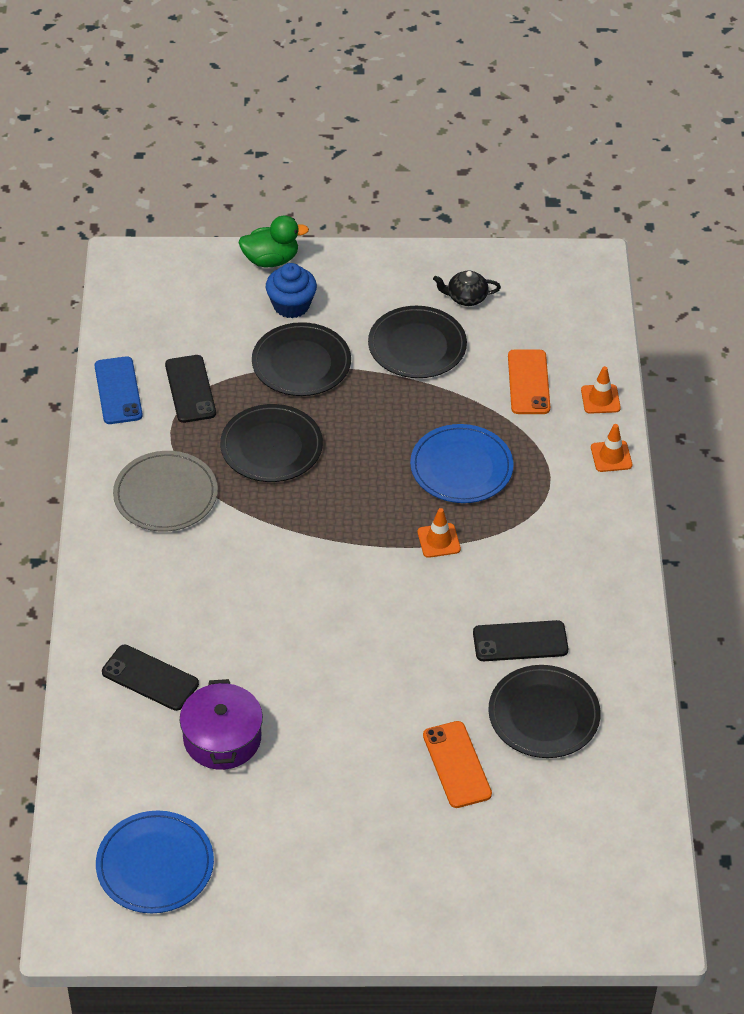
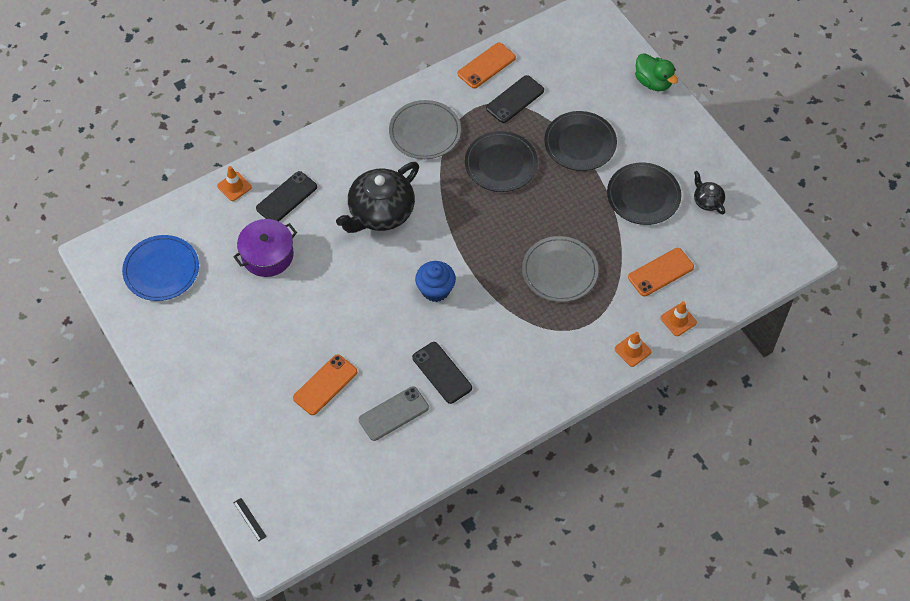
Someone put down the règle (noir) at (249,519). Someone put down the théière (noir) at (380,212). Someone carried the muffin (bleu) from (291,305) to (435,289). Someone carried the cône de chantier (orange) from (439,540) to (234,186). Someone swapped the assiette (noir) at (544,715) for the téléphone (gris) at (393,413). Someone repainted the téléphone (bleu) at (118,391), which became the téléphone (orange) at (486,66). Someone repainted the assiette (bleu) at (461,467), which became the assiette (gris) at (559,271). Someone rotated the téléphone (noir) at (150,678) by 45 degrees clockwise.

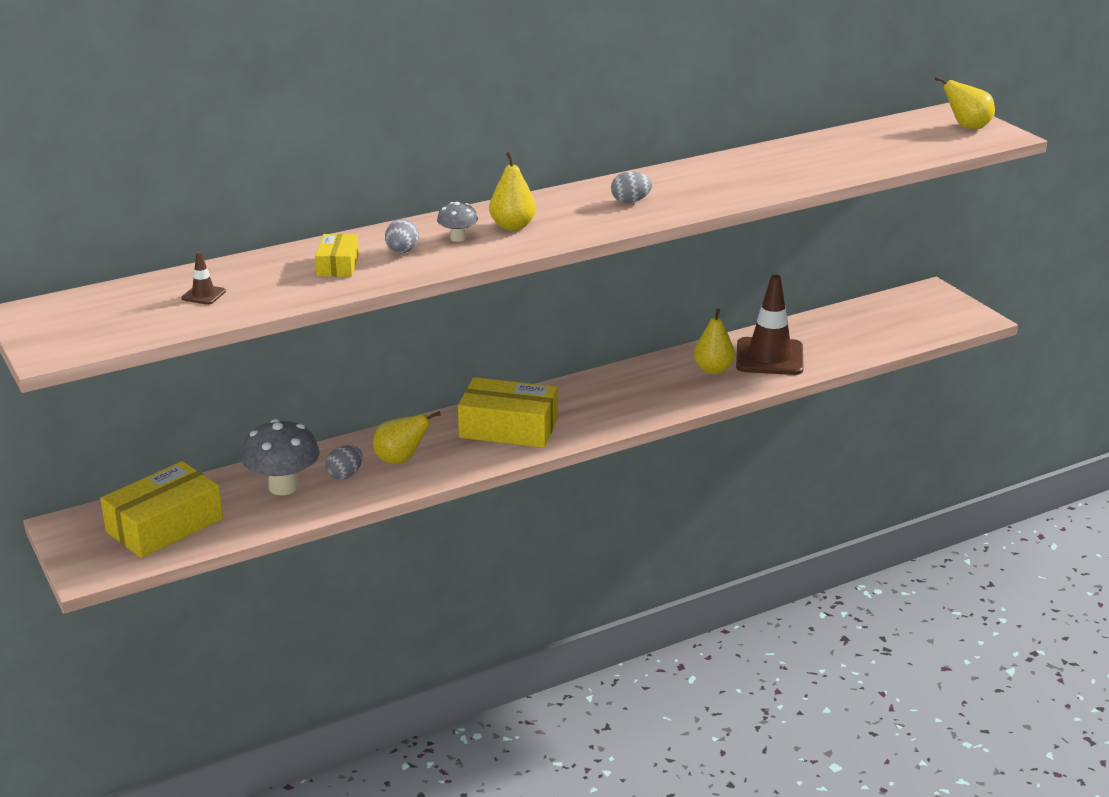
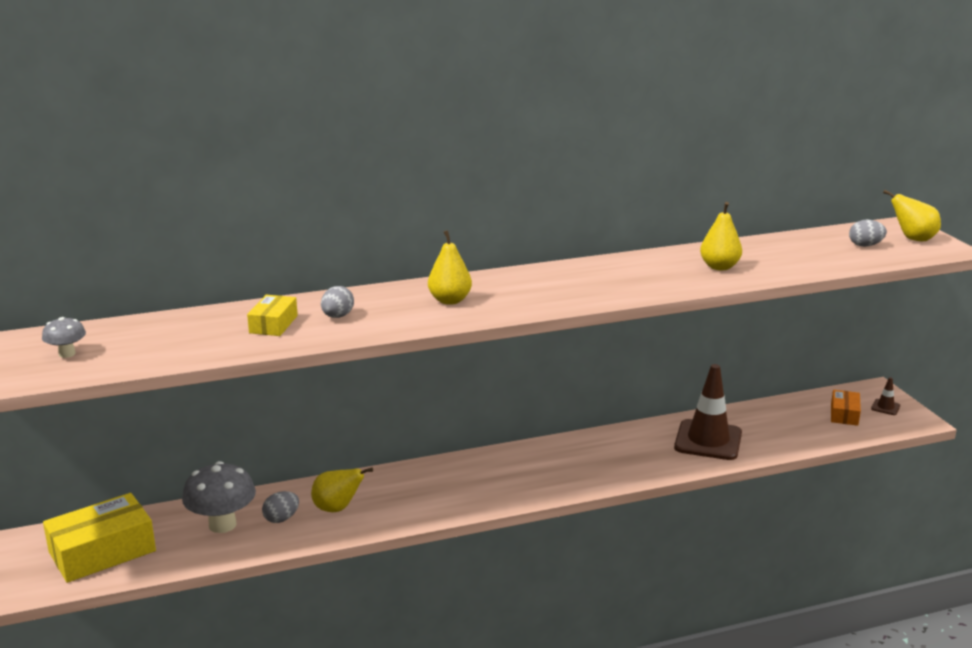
Someone took away the boîte (jaune) at (508,428). Someone put down the boîte (orange) at (844,414). Someone carried the cône de chantier (marron) from (203,295) to (885,407). Someone carried the champignon (gris) from (458,238) to (67,354). Someone carried the œuf (gris) from (630,201) to (865,245). Someone carried the poire (jaune) from (713,369) to (719,267).

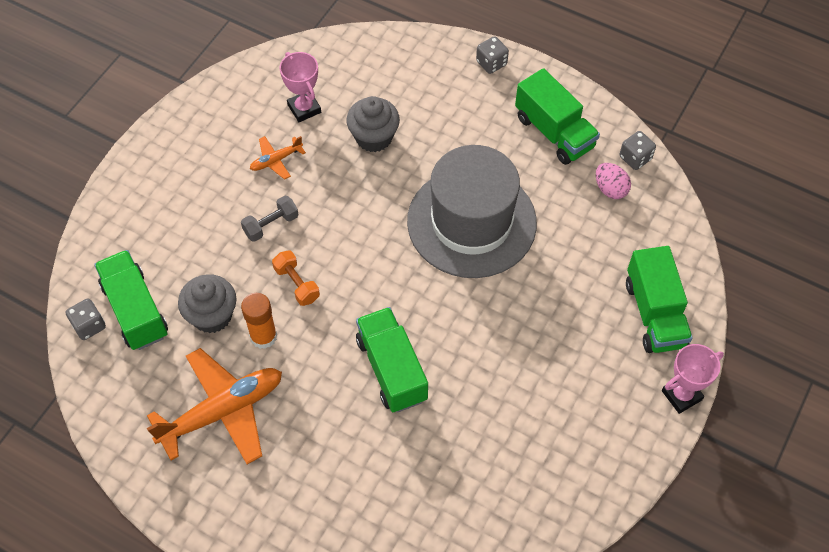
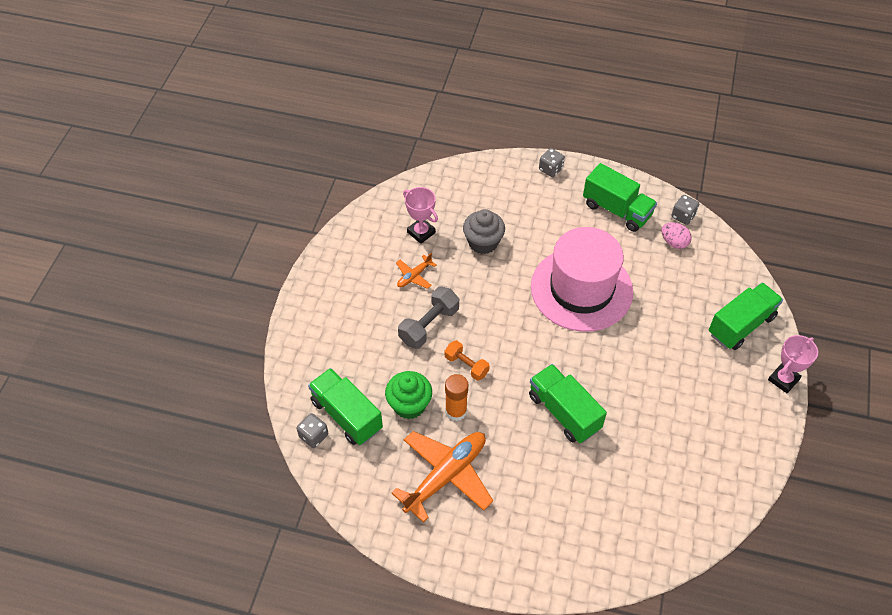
Someone repainted the muffin (gris) at (212,315), which became the muffin (vert) at (409,405). Someone repainted the chapeau (gris) at (471,222), which became the chapeau (rose) at (581,289). Someone rotated the camion (vert) at (654,314) by 105 degrees counterclockwise. Someone scaled the haltère (gris) at (271,225) by 1.51.

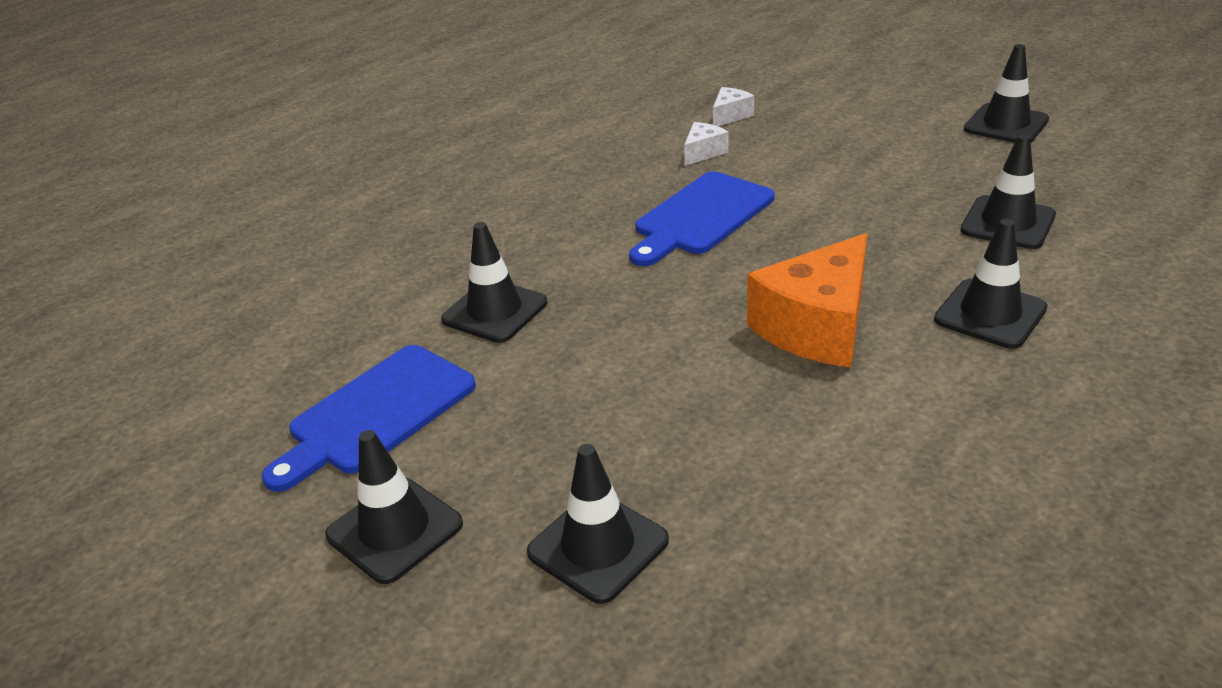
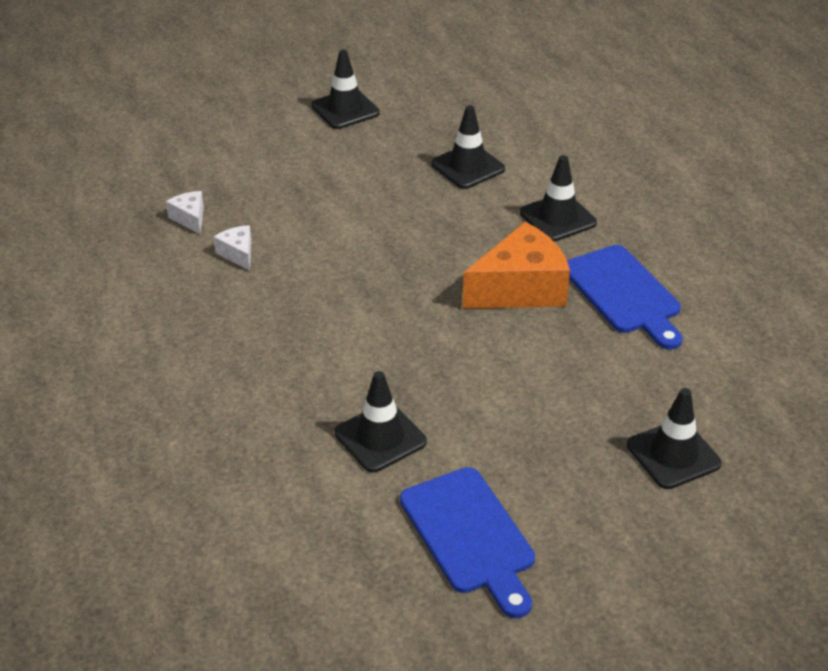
Someone took away the cône de chantier (noir) at (394,530). Someone carried the planche à découper (bleu) from (701,217) to (624,293). Someone rotated the fromage (orange) at (817,327) by 90 degrees counterclockwise.

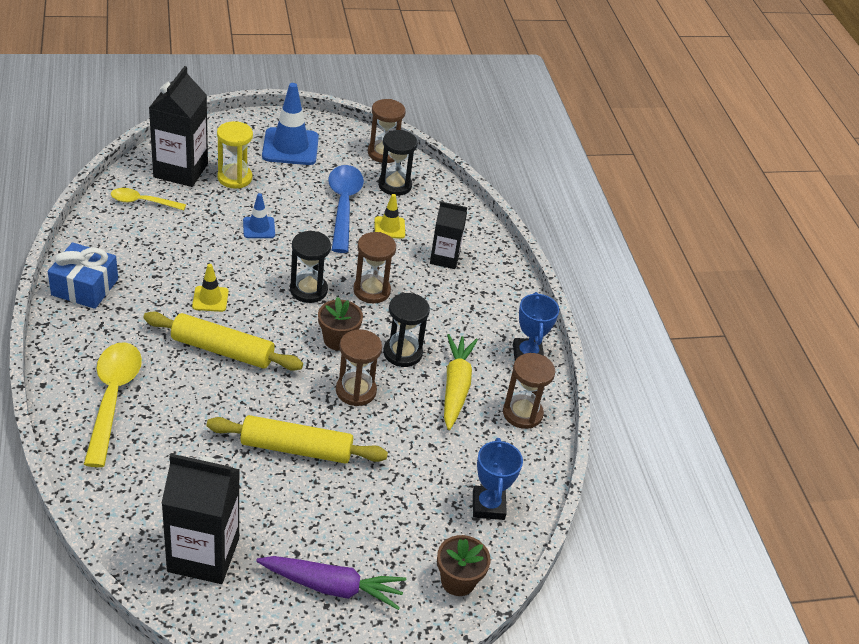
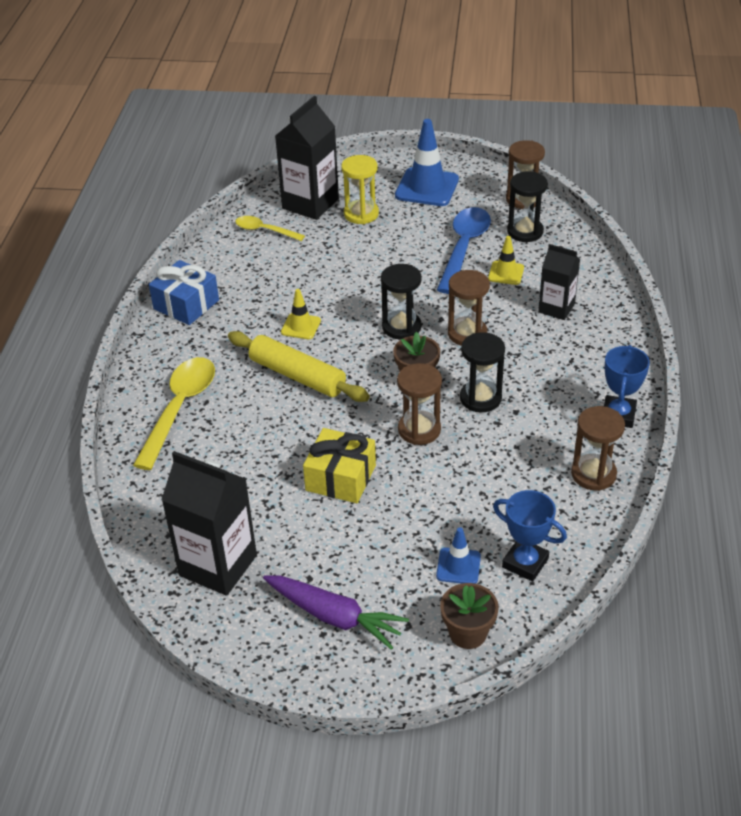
Someone took away the carotte (jaune) at (455,387). Someone carried the cône de chantier (bleu) from (259,228) to (458,566). Someone swapped the rouleau à pâtisserie (jaune) at (296,448) for the cadeau (jaune) at (340,478). Someone rotated the trophée (bleu) at (488,506) by 75 degrees counterclockwise.

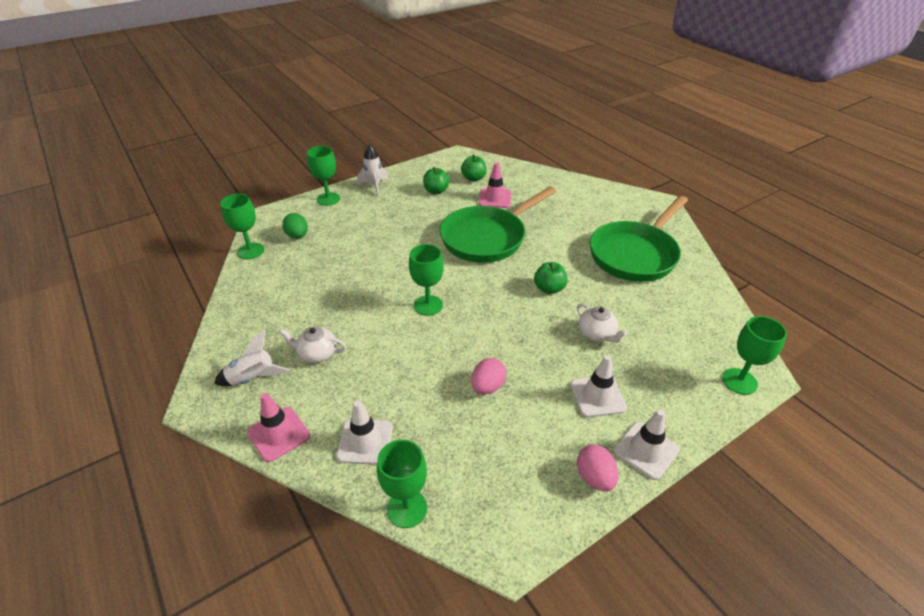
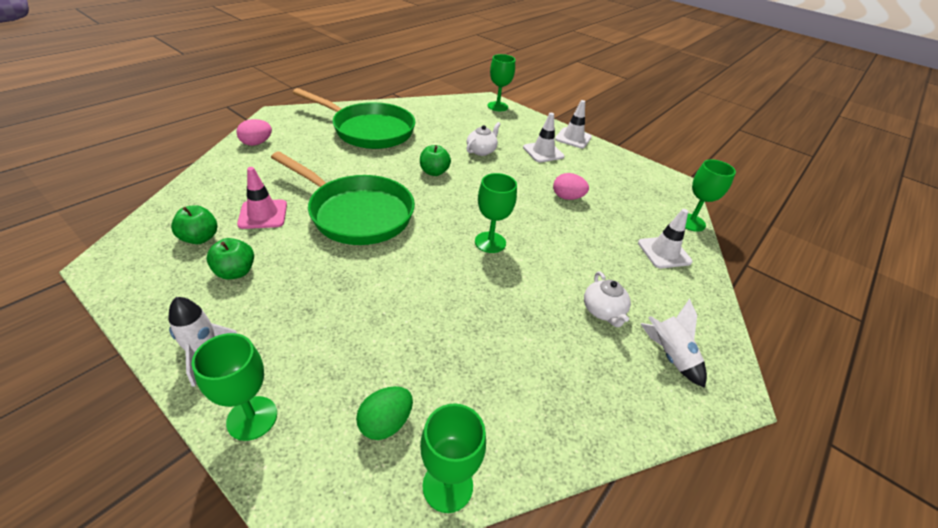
Someone took away the cône de chantier (rose) at (279,434). Someone carried the œuf (rose) from (595,477) to (257,143).

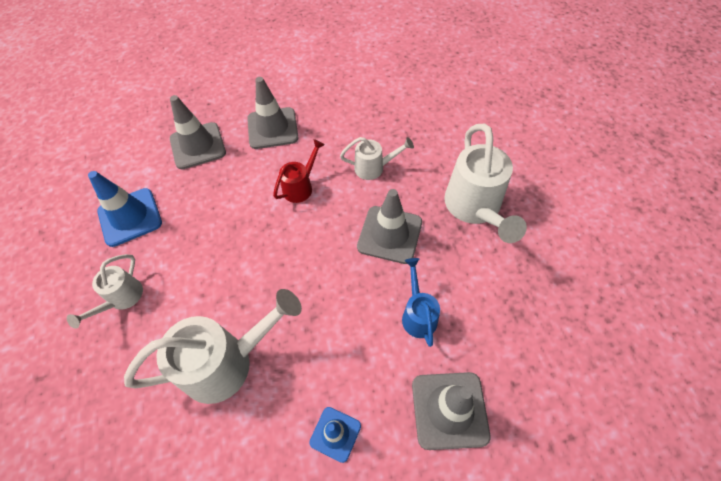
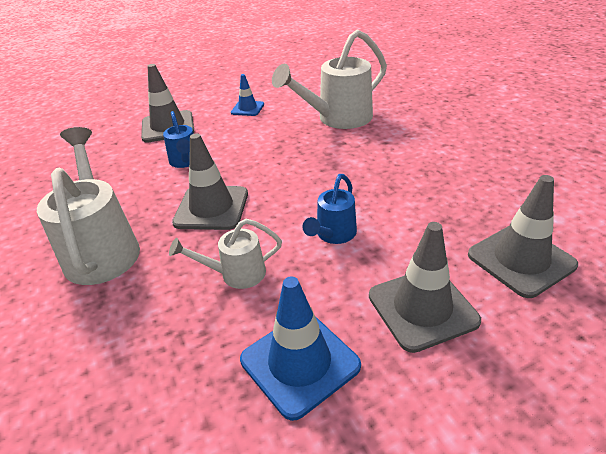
Someone took away the arrosoir (blanc) at (122,298). Someone carried the cône de chantier (bleu) from (130,217) to (300,363). Someone repainted the arrosoir (rouge) at (300,187), which became the arrosoir (bleu) at (333,234).

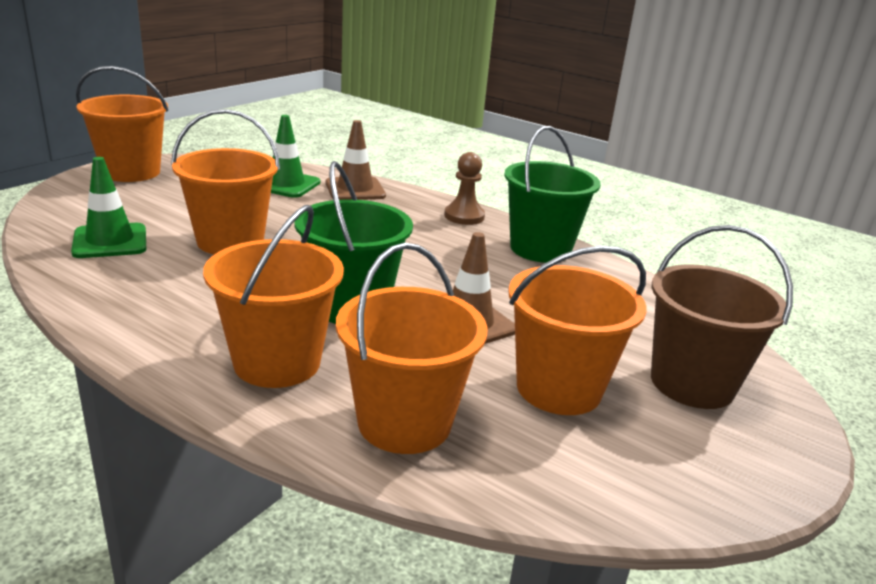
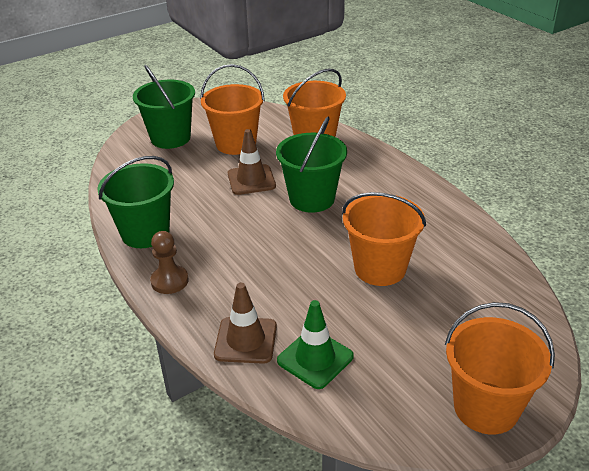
Someone took away the cône de chantier (vert) at (110,241). Someone took away the seau (orange) at (277,362). Someone repainted the seau (marron) at (692,383), which became the seau (vert) at (170,138).

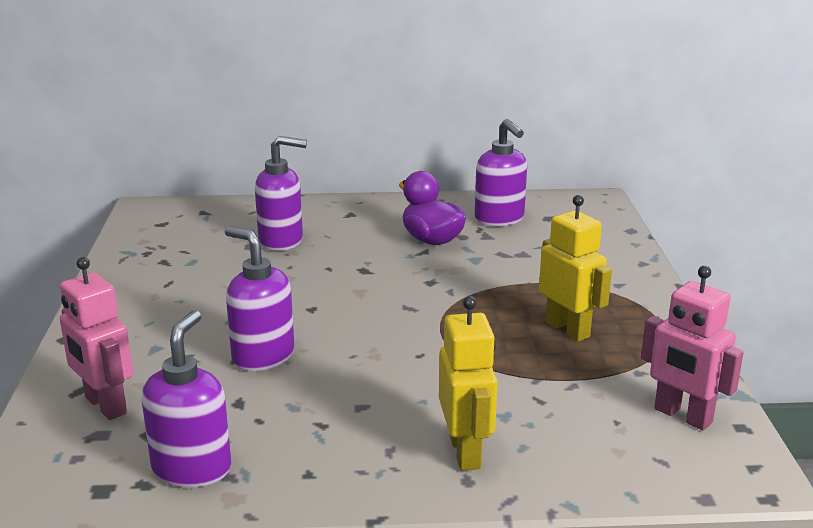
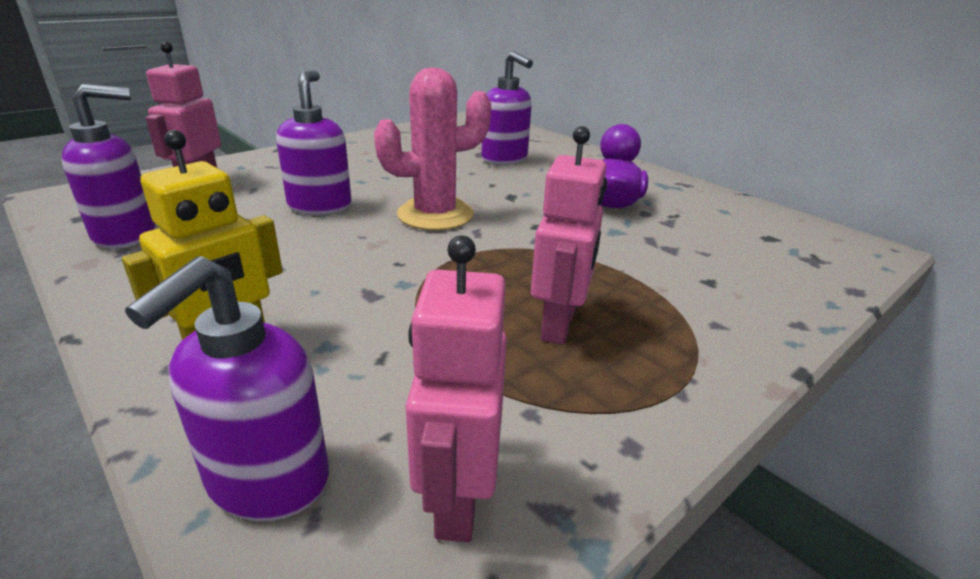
Someone put down the cactus (rose) at (435,215). Someone carried the distributeur de savon (violet) from (499,219) to (267,481). Someone repainted the robot (jaune) at (568,329), which became the robot (rose) at (559,325).

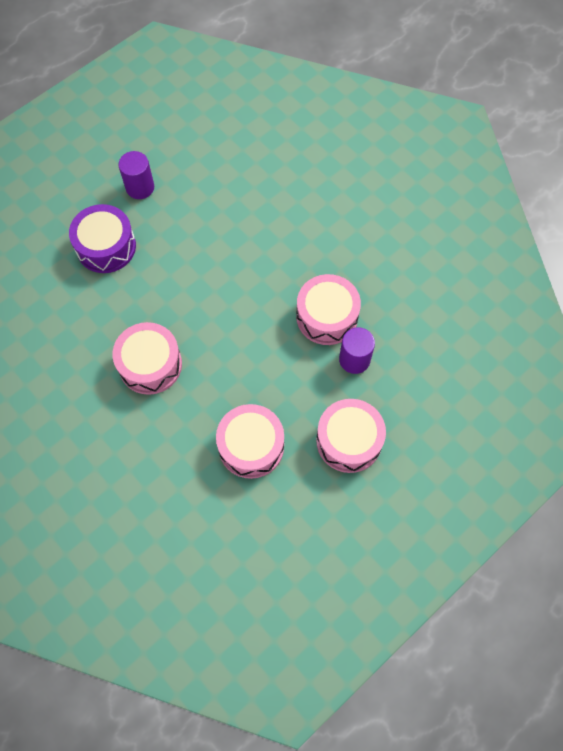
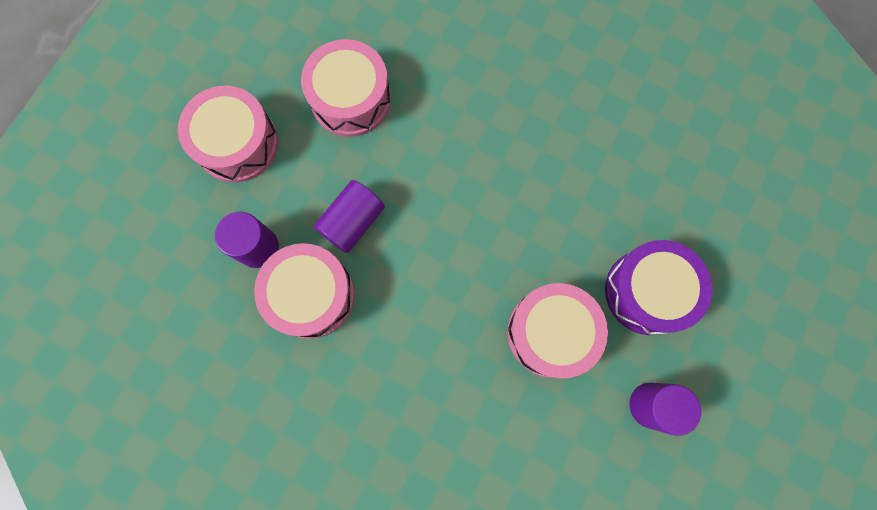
Someone put down the cylindre (violet) at (352,222). Someone carried the tambour (rose) from (150,364) to (550,332).

